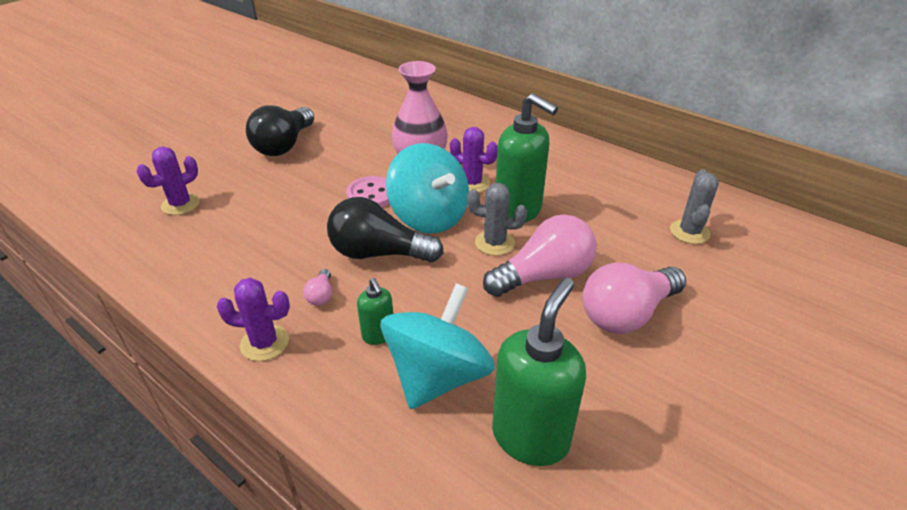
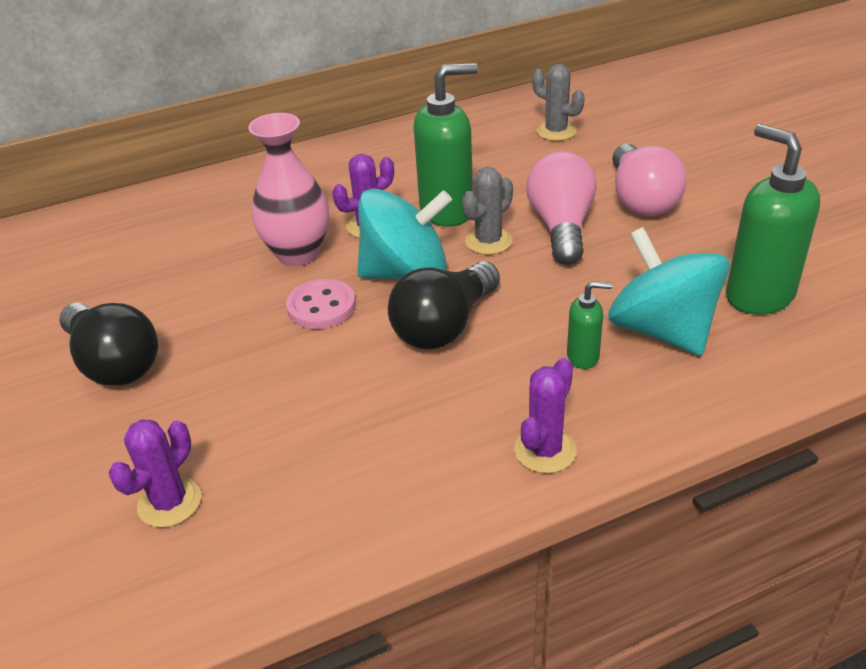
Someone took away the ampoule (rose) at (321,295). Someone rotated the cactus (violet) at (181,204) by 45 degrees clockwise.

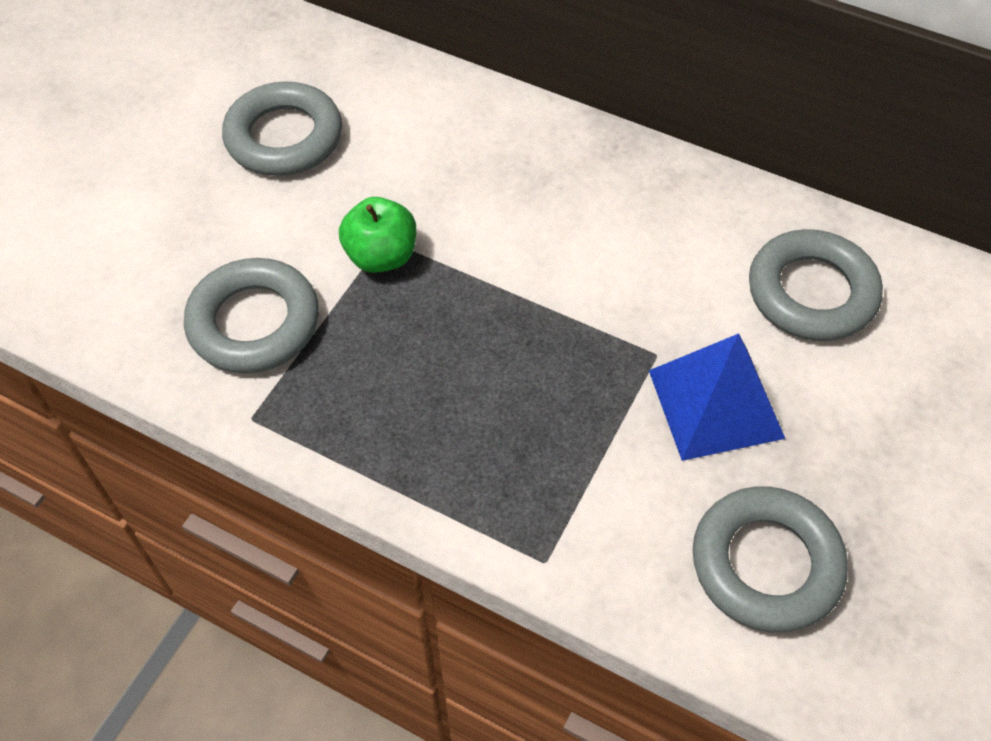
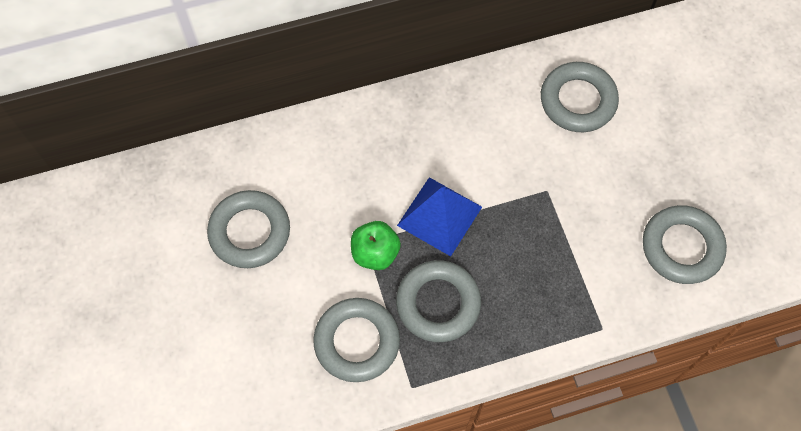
Someone put down the anneau (gris) at (438,303). Someone carried the pyramide (bleu) from (715,404) to (439,216).

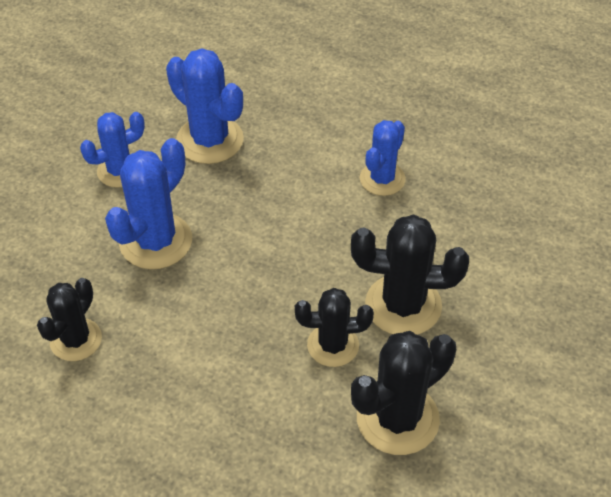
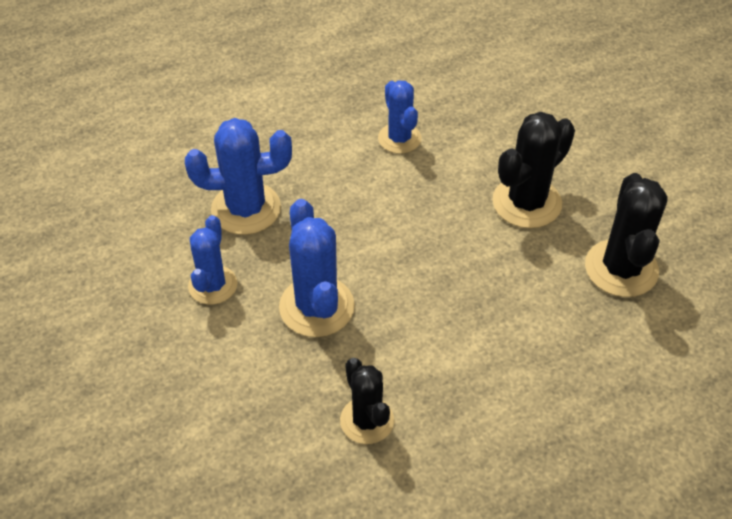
Someone took away the cactus (noir) at (333,345).

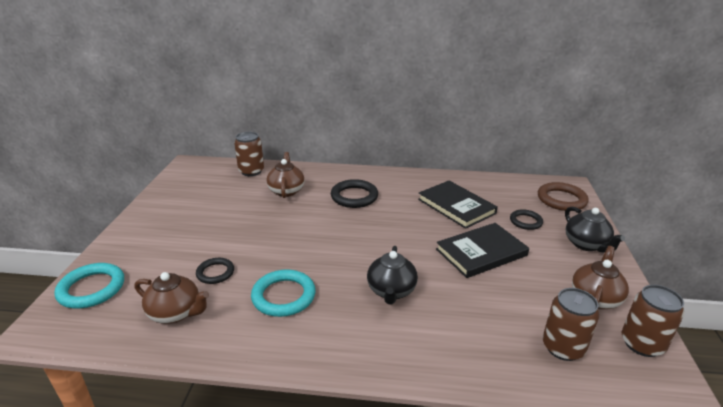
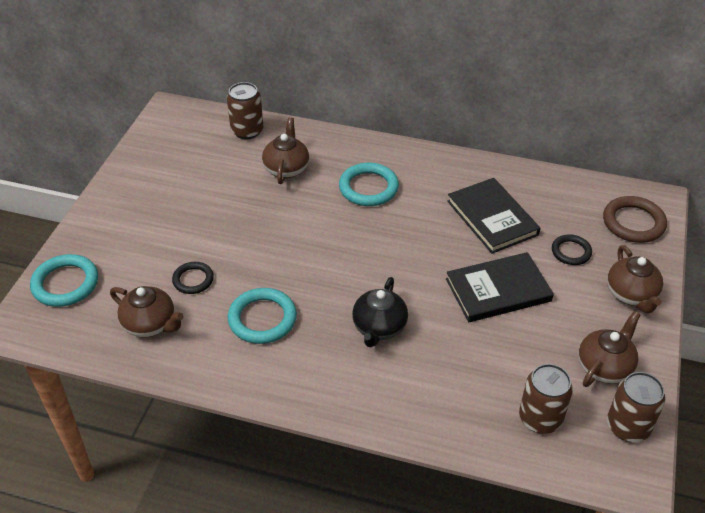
Someone repainted the anneau (noir) at (354,196), which became the anneau (turquoise) at (368,188). Someone repainted the théière (noir) at (586,244), which became the théière (marron) at (631,295).

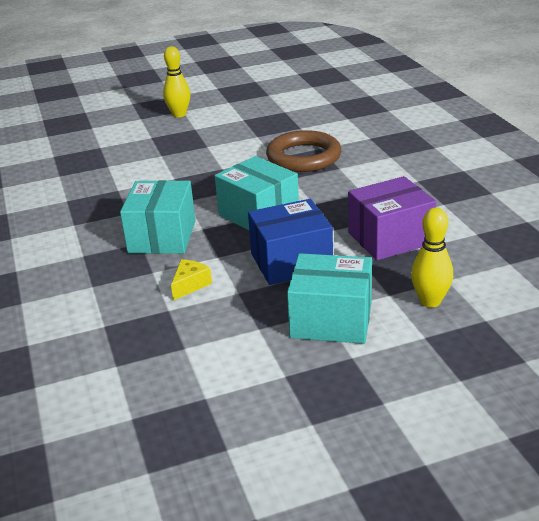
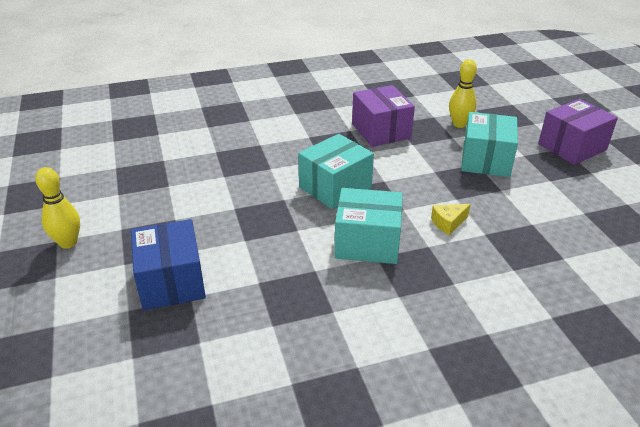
Someone took away the anneau (marron) at (303,157). Someone put down the boîte (violet) at (572,147). Someone carried the boîte (bleu) from (291,262) to (171,281). Someone rotated the fromage (jaune) at (190,285) by 60 degrees counterclockwise.

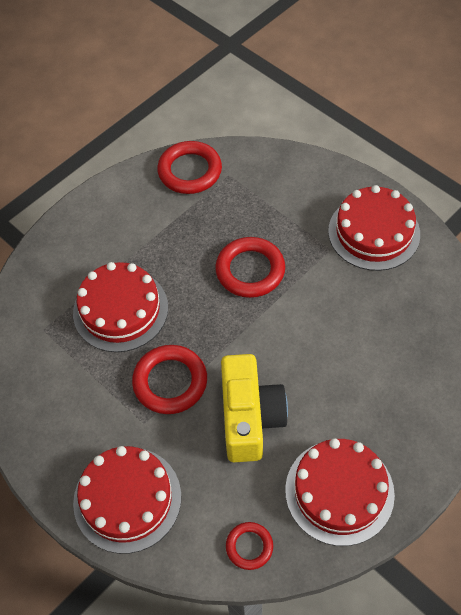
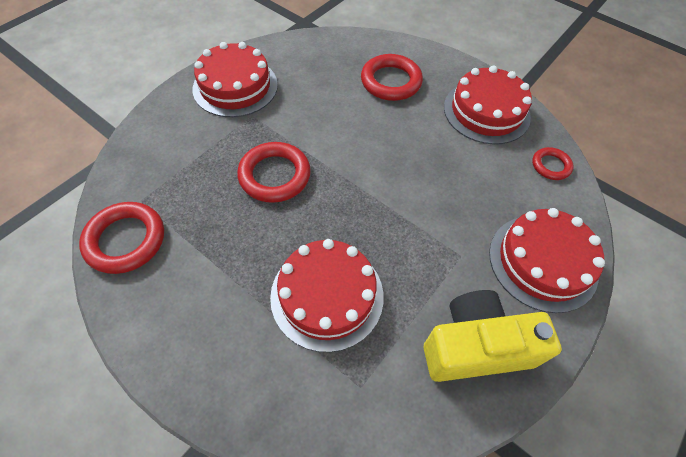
Someone carried the anneau (rouge) from (170,382) to (391,81). Someone carried the appareil photo (jaune) from (250,418) to (476,347).

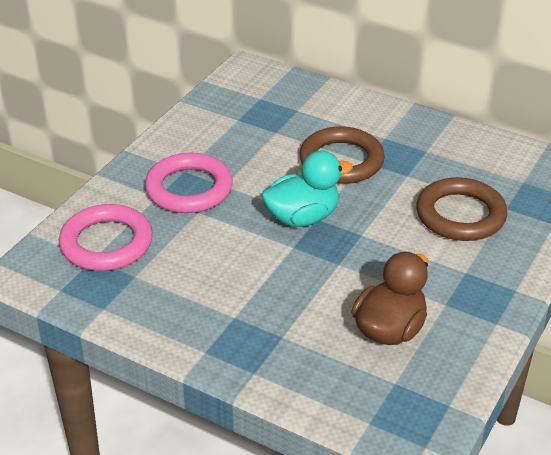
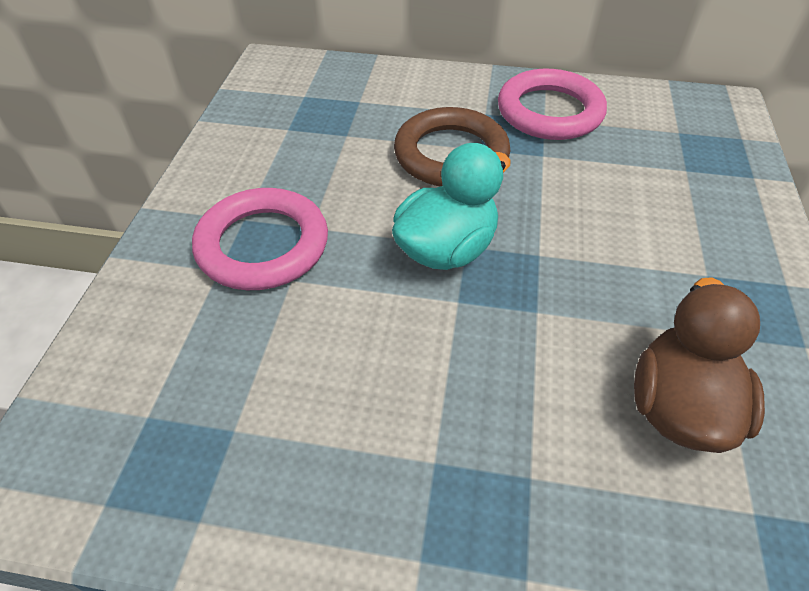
Someone took away the anneau (marron) at (460,215). Someone carried the anneau (rose) from (106,243) to (549,112).

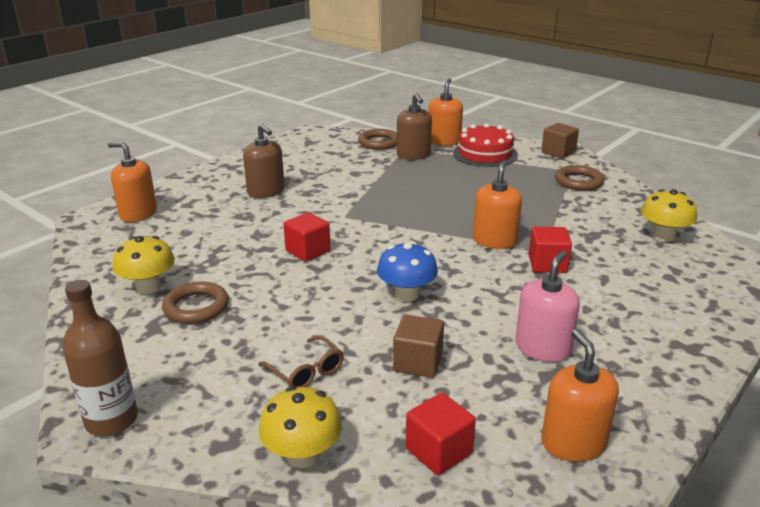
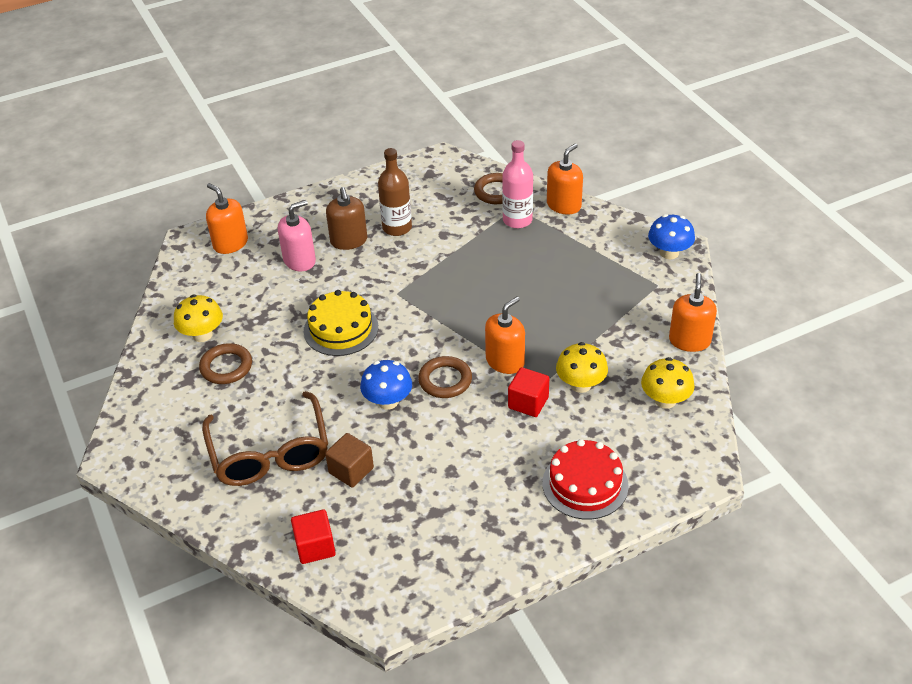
Someone carried the bouteille (marron) from (111,420) to (397,228). Someone carried the champignon (jaune) from (302,455) to (580,384). Someone carried the gâteau (rouge) from (485,154) to (585,484). Someone carried the distributeur de savon (rose) from (543,348) to (299,260). Someone carried the distributeur de savon (orange) from (573,443) to (689,340). Someone carried the anneau (marron) from (578,182) to (445,380). Someone swapped the cube (rouge) at (308,251) for the gâteau (jaune) at (341,329). Someone swapped the distributeur de savon (marron) at (413,155) for the bouteille (rose) at (517,220). Someone swapped the cube (marron) at (558,152) for the champignon (bleu) at (669,253). Someone scaled the lunettes (marron) at (306,371) by 2.17.

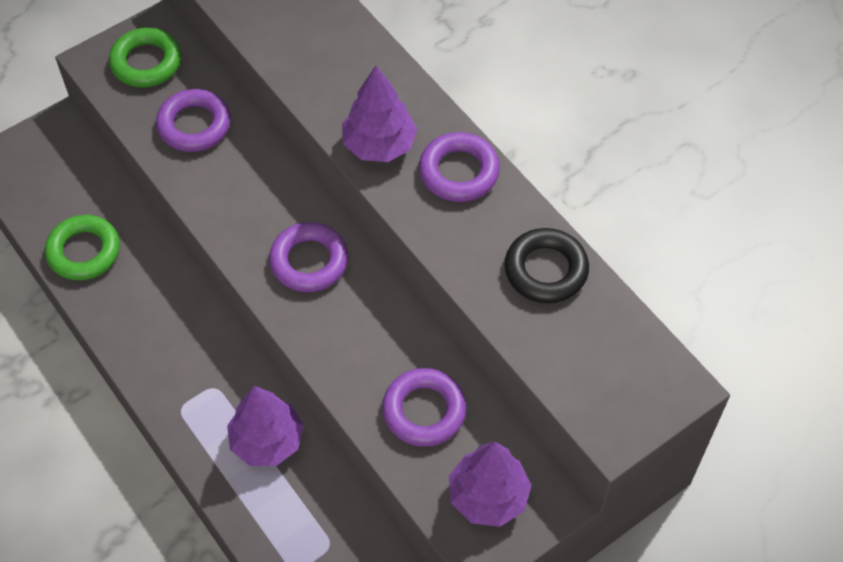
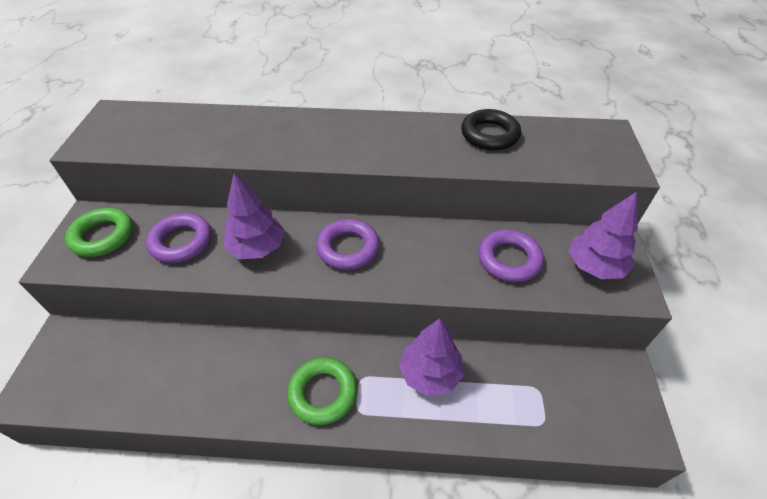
Someone took away the anneau (violet) at (459,172). Someone carried the anneau (vert) from (84,251) to (323,393). Someone carried the arbre (violet) from (379,145) to (257,248).

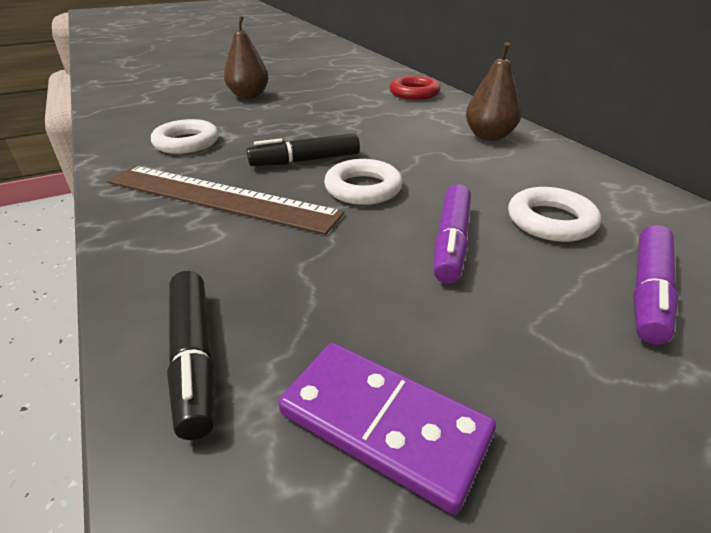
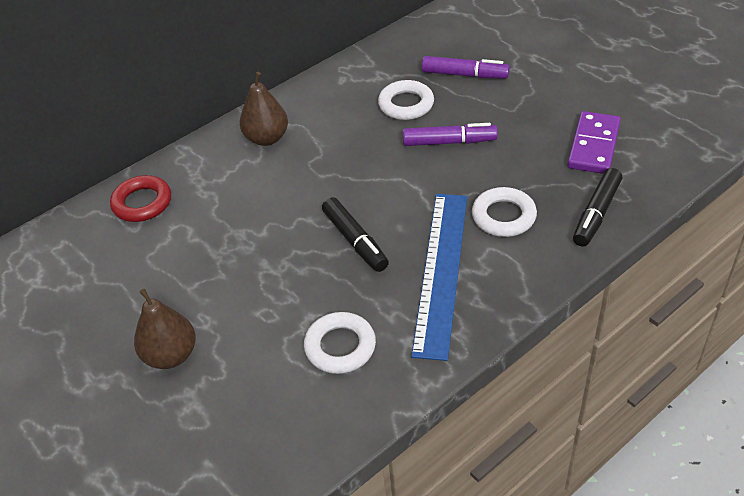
Someone carried the anneau (blanc) from (363,188) to (503,216). Someone repainted the règle (marron) at (219,197), which became the règle (bleu) at (441,271). Someone rotated the feutre (noir) at (194,357) by 150 degrees clockwise.

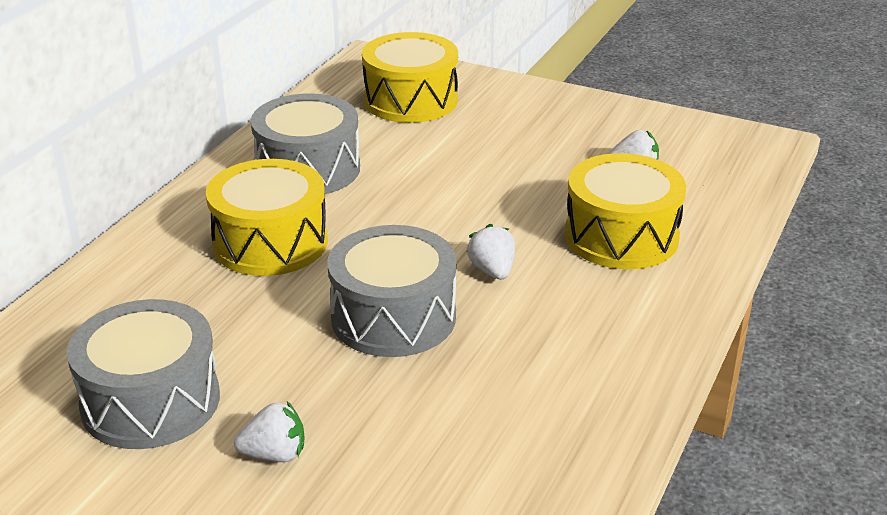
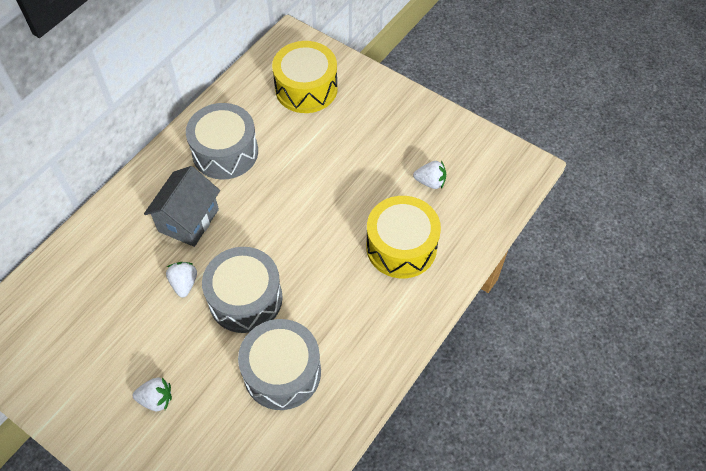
Someone carried the tambour (gris) from (150,401) to (282,372). Someone carried the fraise (blanc) from (492,271) to (184,283). Someone swapped the tambour (jaune) at (270,242) for the maison (gris) at (188,220).

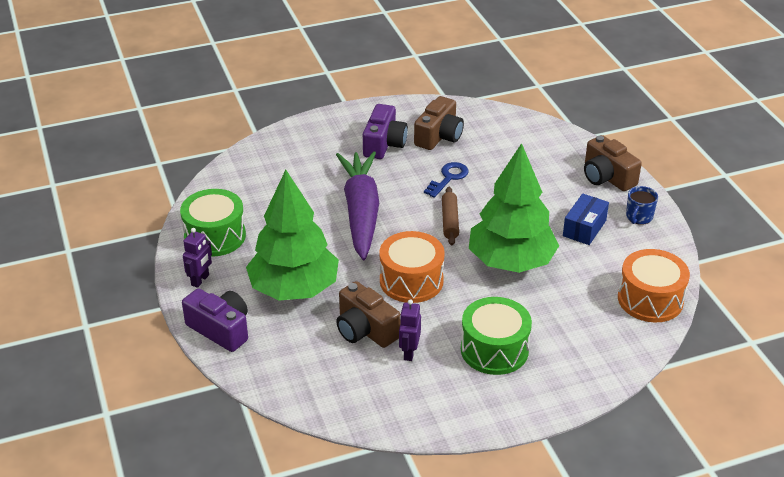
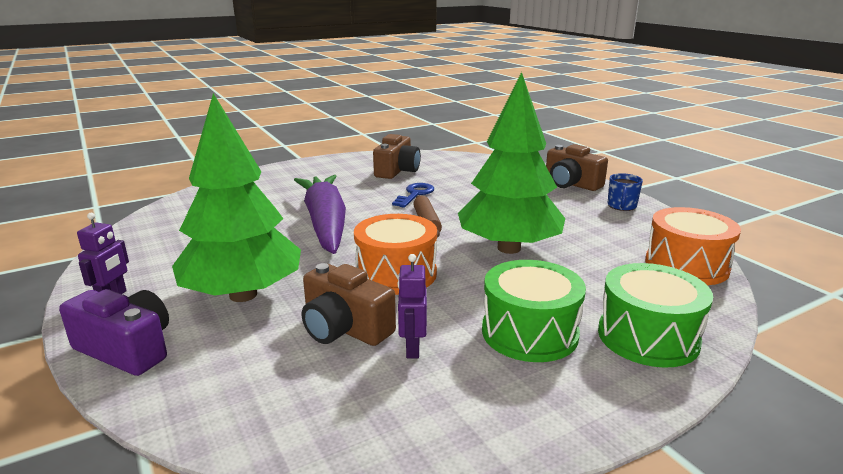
Someone took away the appareil photo (violet) at (384,144). Someone took away the boîte (bleu) at (584,228). Someone carried the tambour (vert) from (215,236) to (648,337).

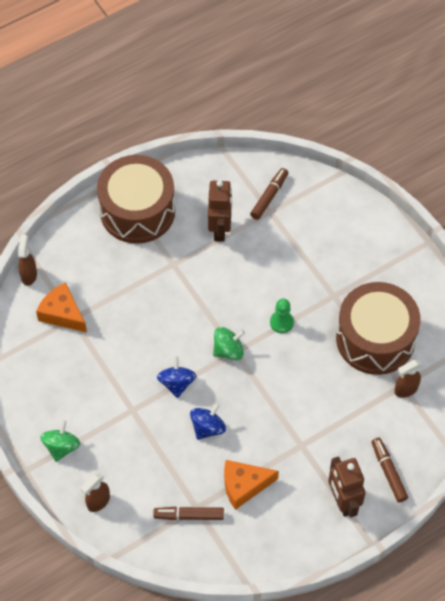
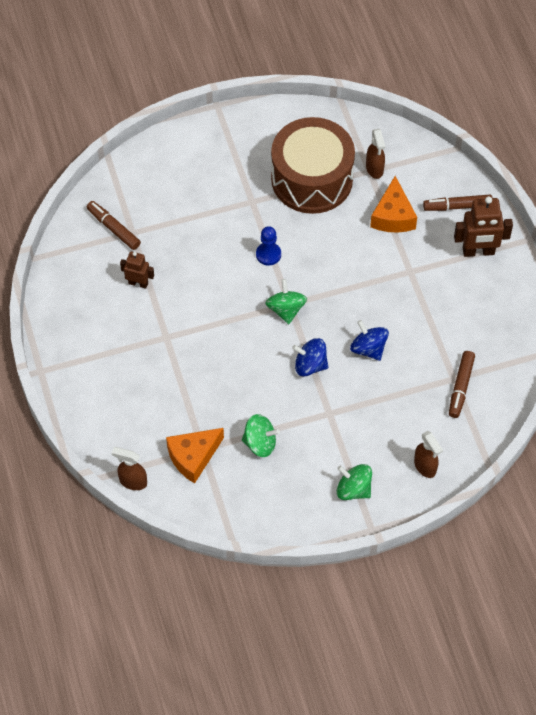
Someone took away the tambour (marron) at (137,211). Someone put down the toupie (vert) at (260,443). Someone carried the fromage (orange) from (244,486) to (393,216). Someone repainted the pion (vert) at (281,322), which became the pion (bleu) at (268,254). Someone scaled the robot (marron) at (220,229) by 0.60.

